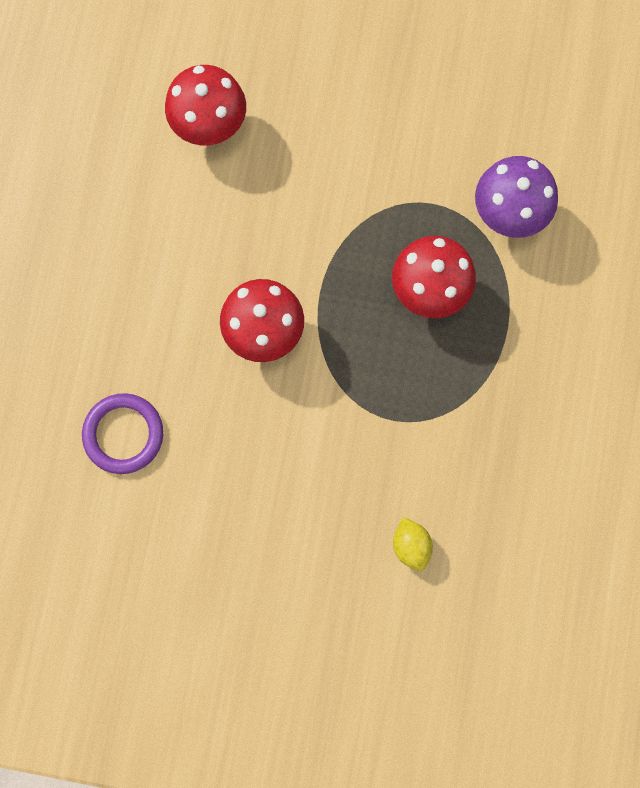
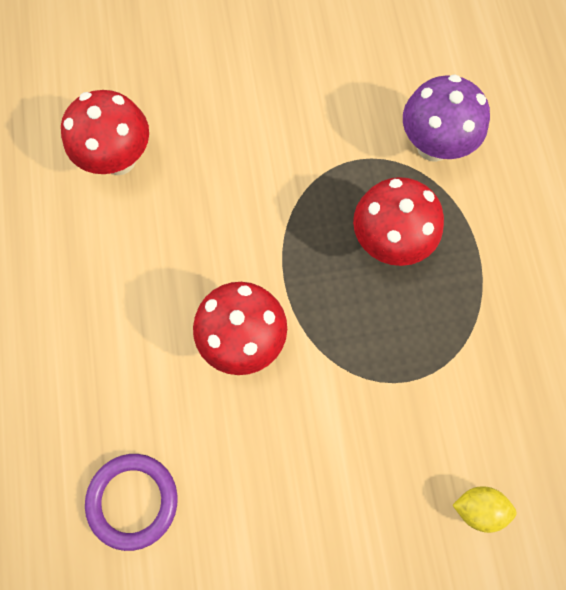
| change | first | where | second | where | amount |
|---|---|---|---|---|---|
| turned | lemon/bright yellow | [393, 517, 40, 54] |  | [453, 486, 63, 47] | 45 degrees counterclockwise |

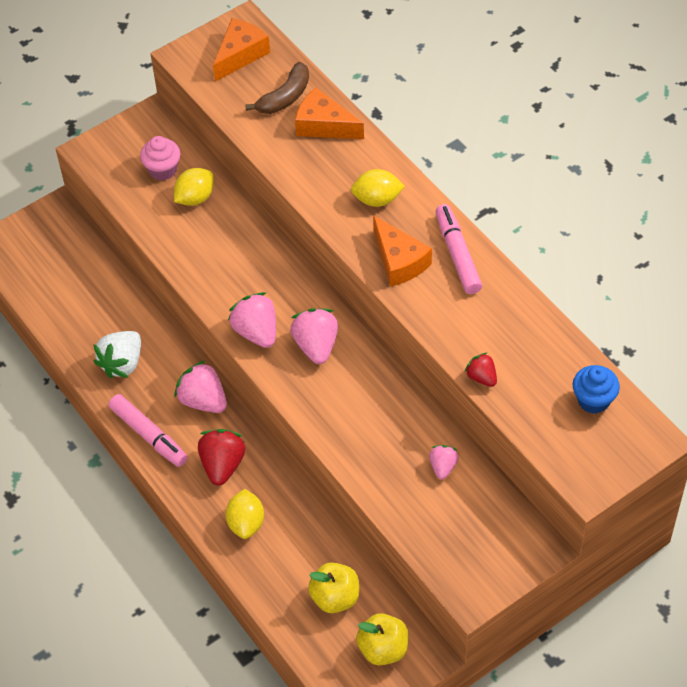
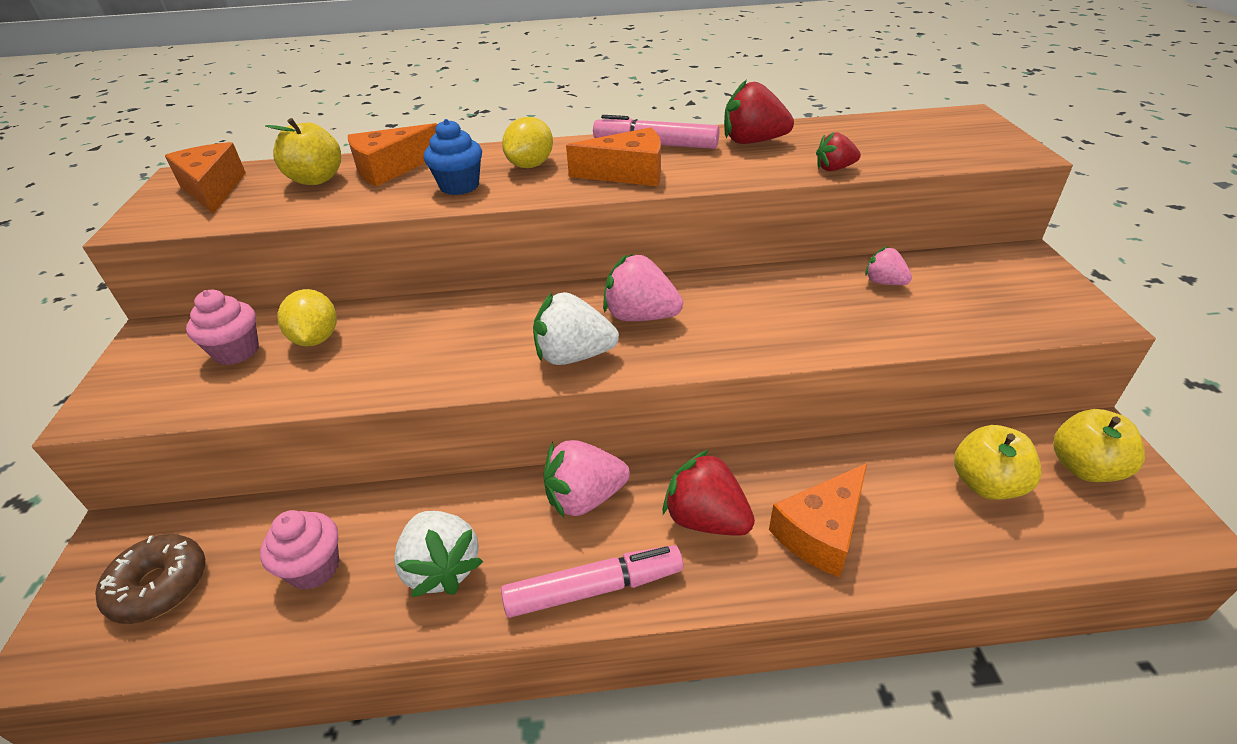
| change | first | where | second | where | amount |
|---|---|---|---|---|---|
| added |  |  | donut/russet | [95, 534, 110, 90] |  |
| added |  |  | cupcake/pink | [260, 510, 79, 80] |  |
| added |  |  | strawberry/crimson | [724, 80, 70, 64] |  |
| moved | cupcake/blue | [573, 365, 47, 49] |  | [424, 119, 58, 76] |  |
| replaced | lemon/bright yellow | [225, 489, 39, 50] | cheese/bright orange | [769, 463, 98, 114] |  |
| replaced | toy banana/russet | [245, 62, 64, 52] | toy apple/bright yellow | [265, 118, 76, 67] |  |
| recoloured | strawberry/pink | [228, 292, 48, 56] | strawberry/pure white | [533, 292, 86, 73] |  |

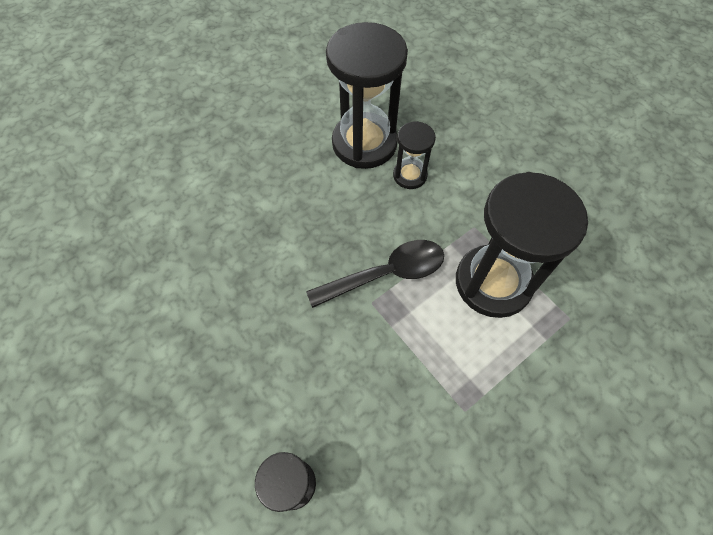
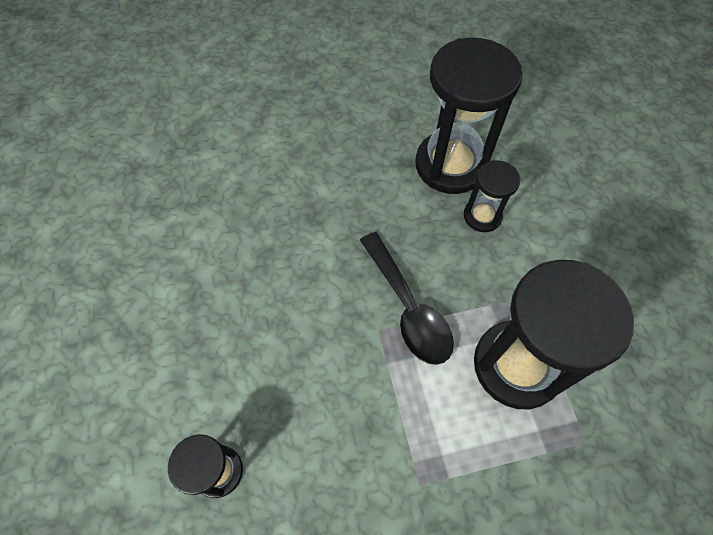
| change | first | where | second | where | amount |
|---|---|---|---|---|---|
| turned | teaspoon/ebony | [306, 240, 138, 68] |  | [360, 232, 94, 133] | 60 degrees clockwise |

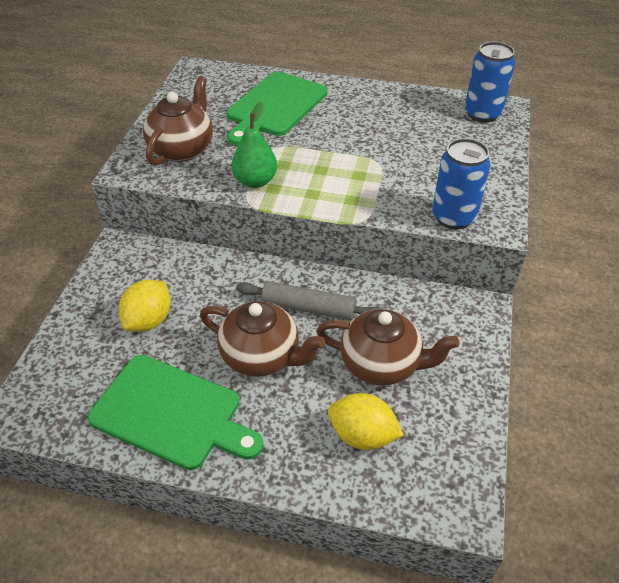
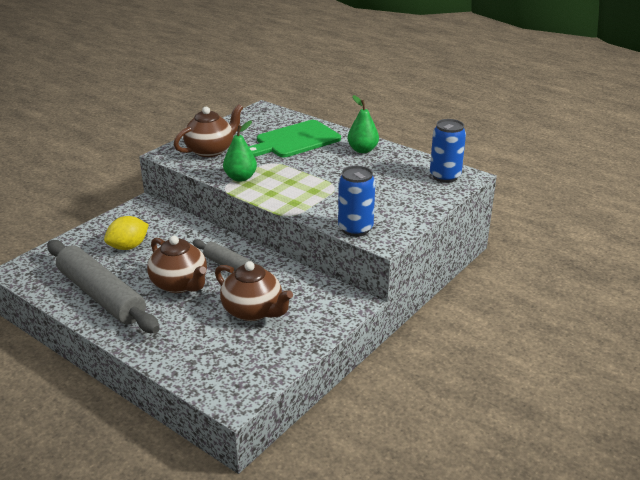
| change | first | where | second | where | amount |
|---|---|---|---|---|---|
| removed | lemon/bright yellow | [328, 393, 76, 57] |  |  |  |
| added |  |  | pear fruit/green | [348, 95, 31, 58] |  |
| replaced | chopping board/green | [88, 355, 175, 115] | dough roller/gray | [47, 240, 113, 93] |  |

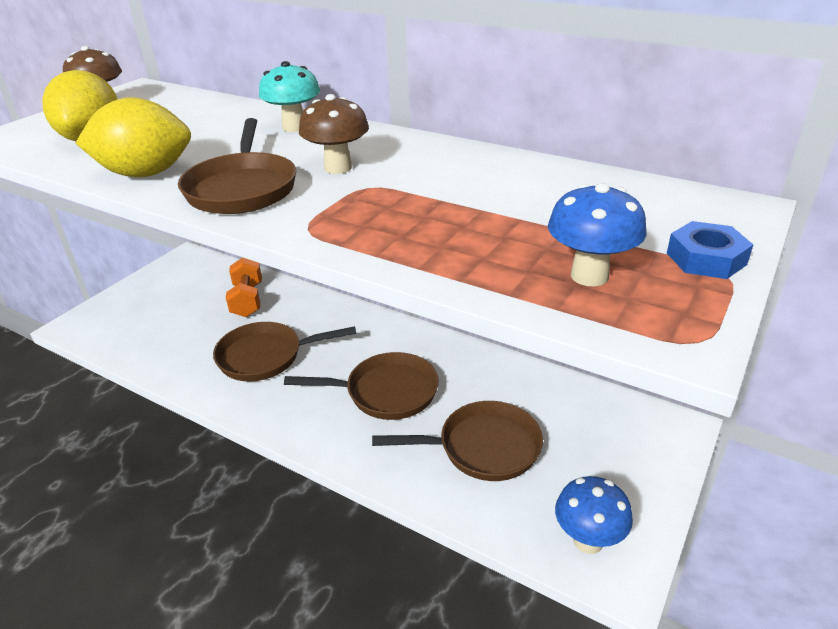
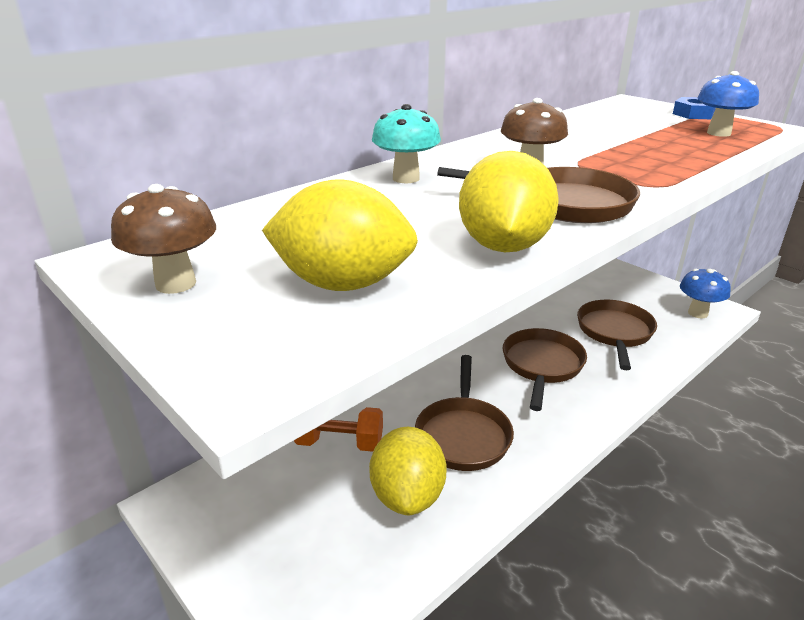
| change | first | where | second | where | amount |
|---|---|---|---|---|---|
| added |  |  | lemon/bright yellow | [369, 426, 78, 89] |  |

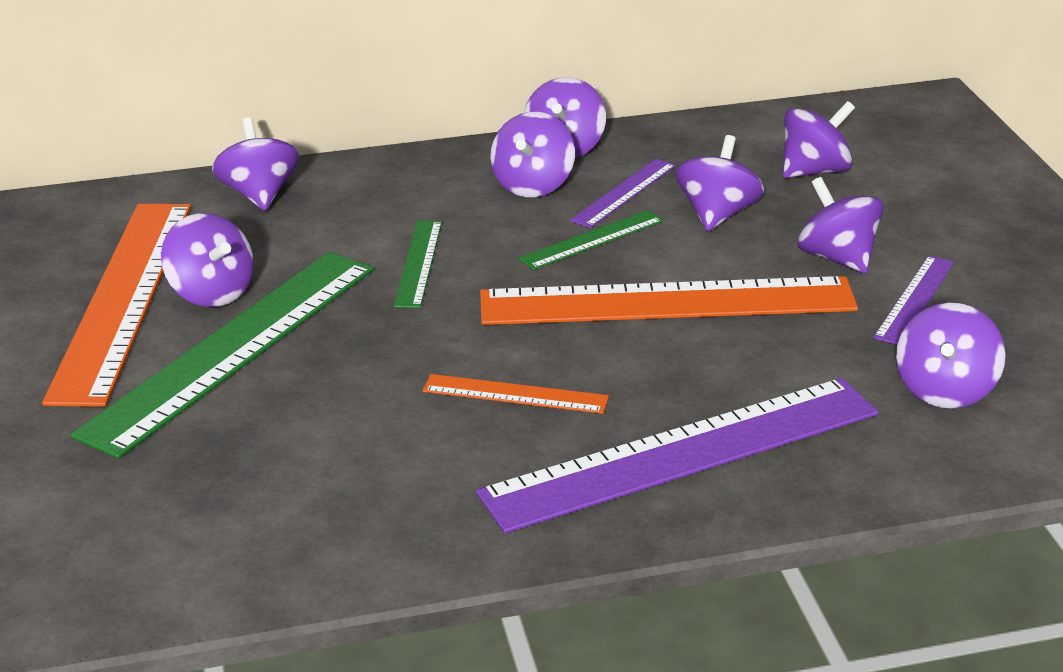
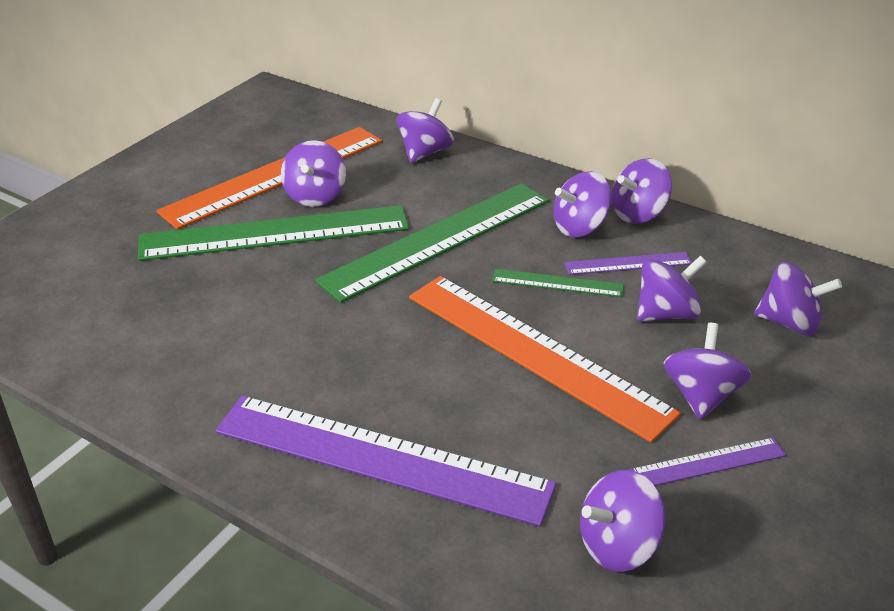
| change | first | where | second | where | amount |
|---|---|---|---|---|---|
| removed | ruler/bright orange | [423, 374, 186, 40] |  |  |  |
| resized | ruler/green | [394, 220, 48, 88] |  | [315, 183, 234, 120] | x2.18 |

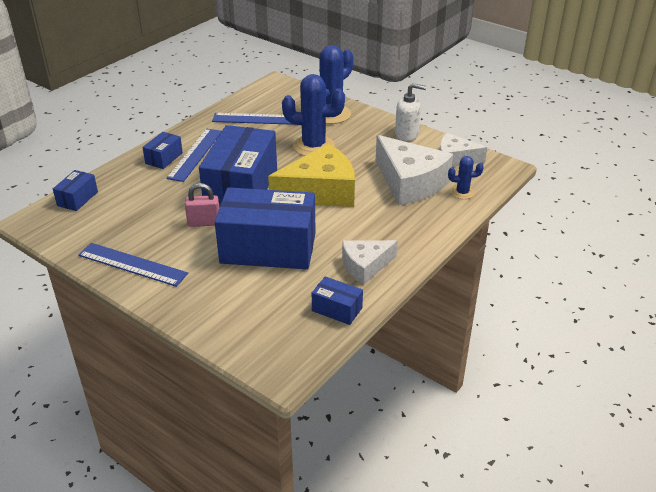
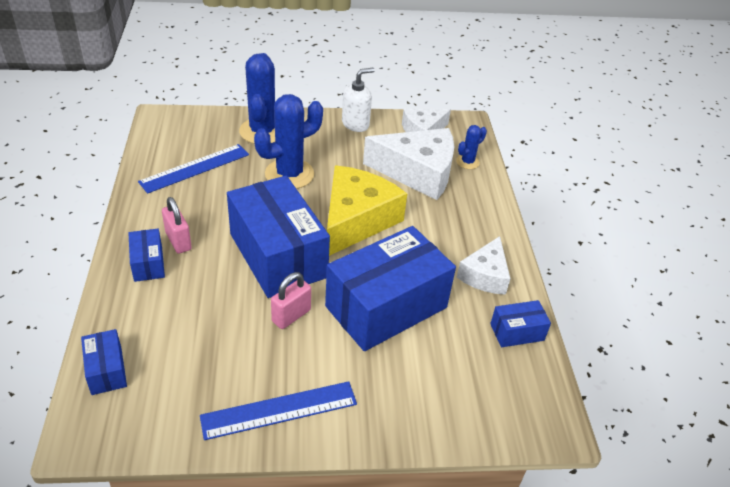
| change | first | where | second | where | amount |
|---|---|---|---|---|---|
| replaced | ruler/blue | [166, 128, 56, 54] | padlock/pink | [162, 197, 30, 57] |  |

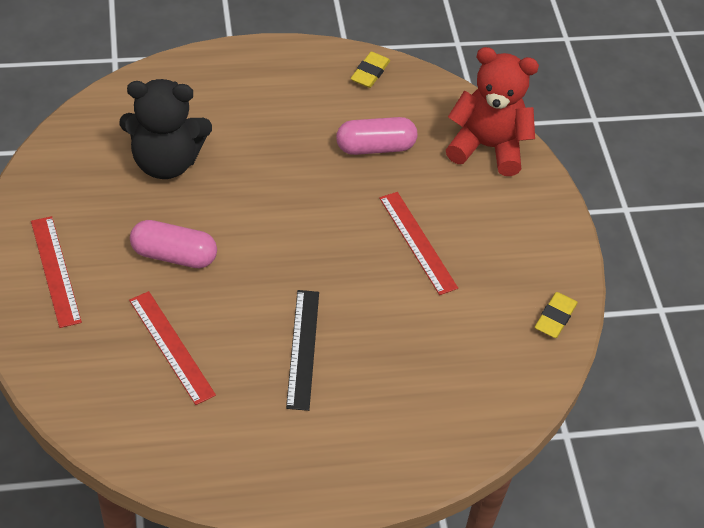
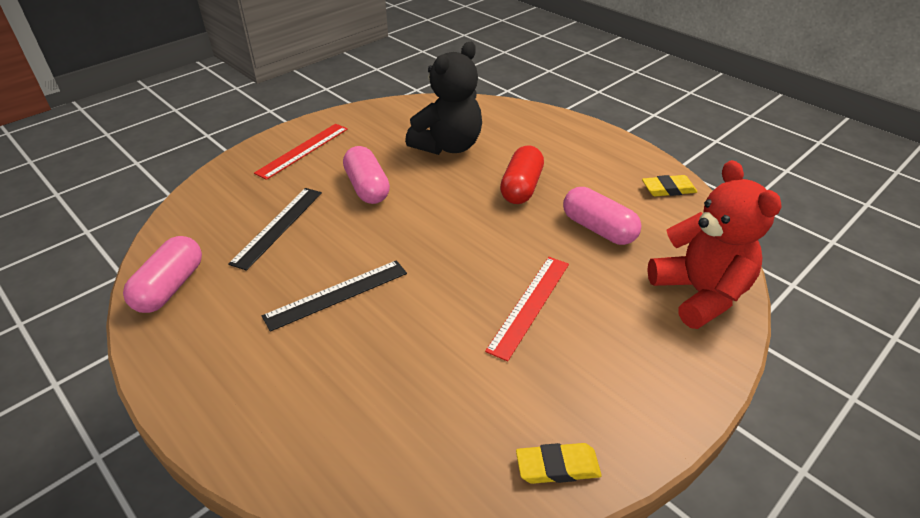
| change | first | where | second | where | amount |
|---|---|---|---|---|---|
| added |  |  | capsule/pink | [123, 236, 79, 77] |  |
| added |  |  | capsule/crimson | [500, 146, 44, 58] |  |
| recoloured | ruler/crimson | [129, 291, 87, 114] | ruler/ebony | [228, 188, 94, 83] |  |
| turned | stuffed bear/ebony | [119, 79, 93, 100] |  | [405, 42, 77, 113] | 105 degrees counterclockwise |

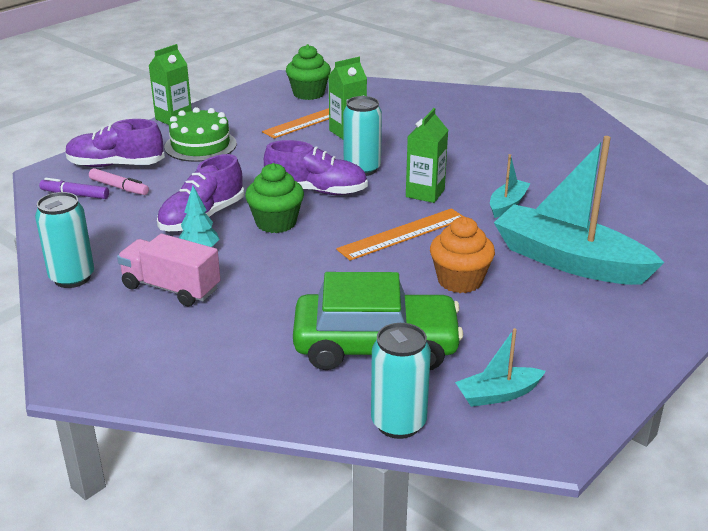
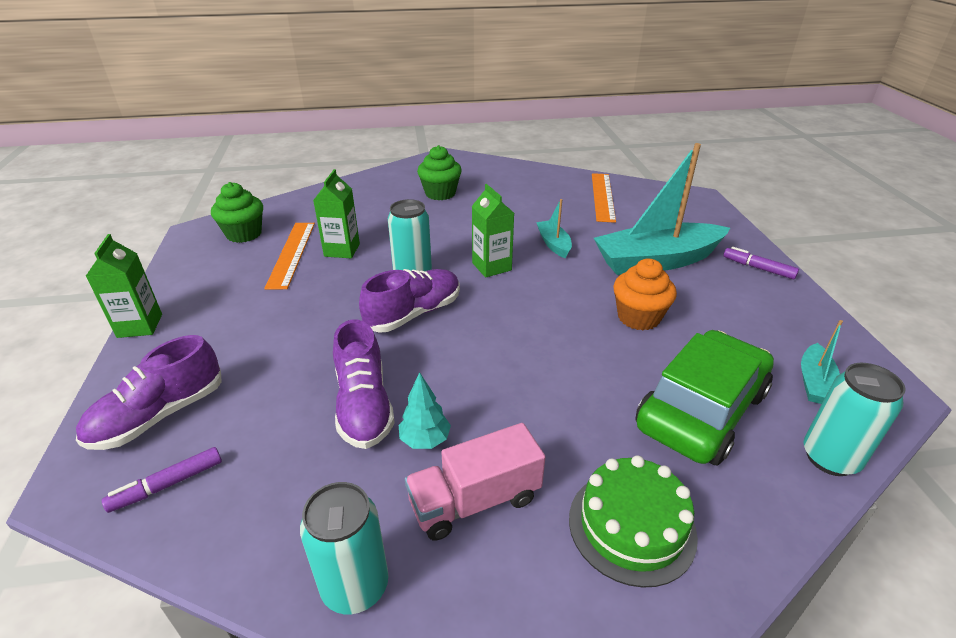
| change | first | where | second | where | amount |
|---|---|---|---|---|---|
| removed | marker pen/pink | [89, 168, 60, 27] |  |  |  |
| added |  |  | marker pen/purple | [723, 247, 76, 32] |  |
| moved | cake/green | [164, 107, 73, 55] |  | [569, 455, 129, 133] |  |
| moved | cupcake/green | [245, 163, 59, 70] |  | [417, 145, 45, 55] |  |
| moved | ruler/bright orange | [336, 208, 128, 53] |  | [592, 173, 24, 50] |  |

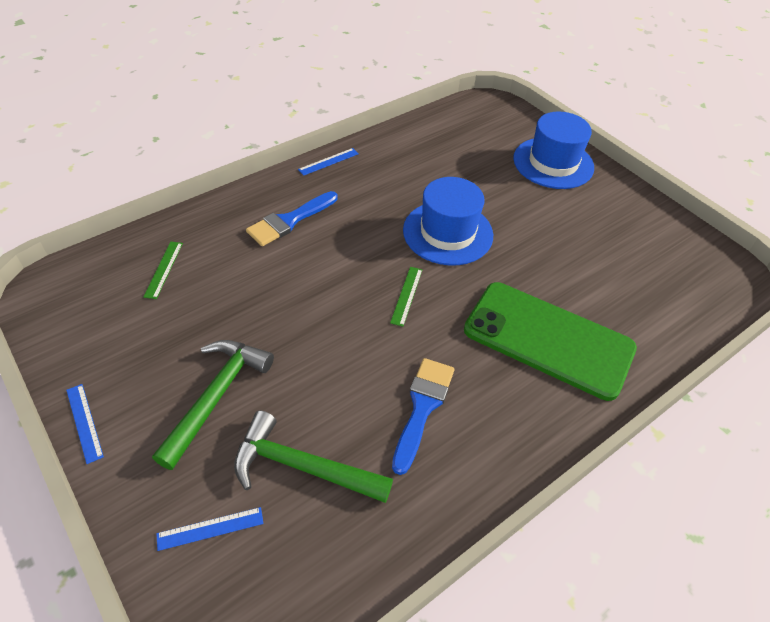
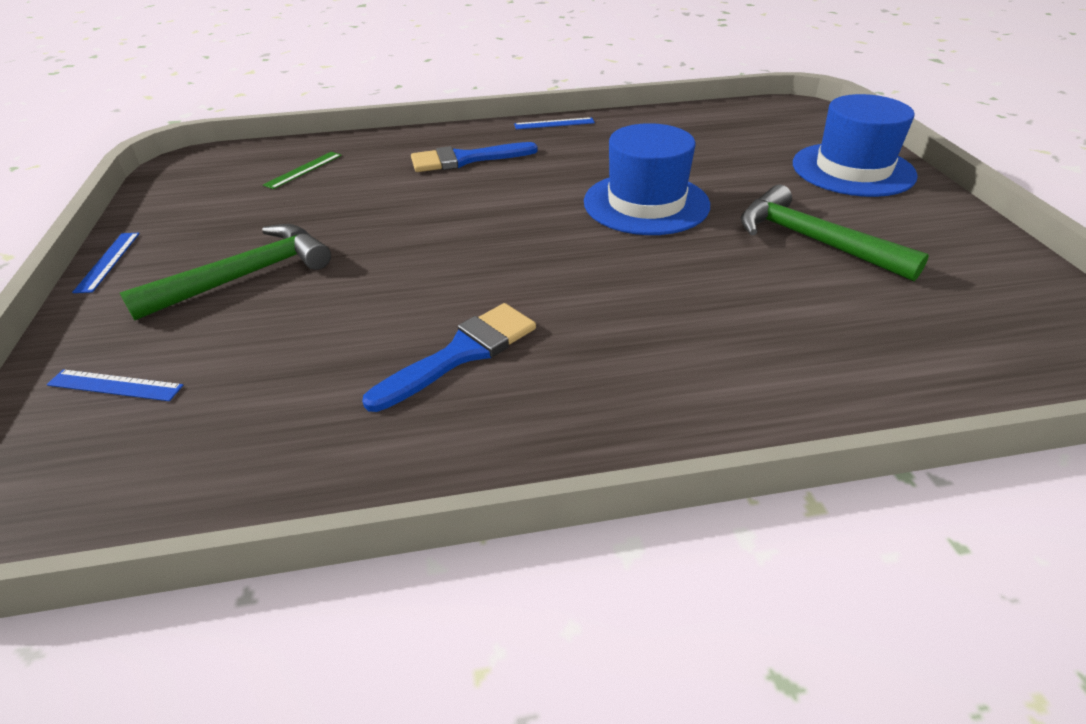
| change | first | where | second | where | amount |
|---|---|---|---|---|---|
| removed | ruler/green | [390, 267, 33, 60] |  |  |  |
| removed | smartphone/green | [464, 282, 173, 119] |  |  |  |
| moved | claw hammer/green | [234, 411, 159, 92] |  | [741, 184, 188, 97] |  |

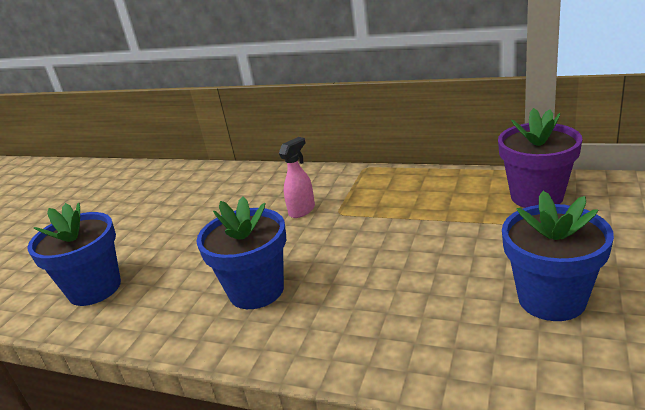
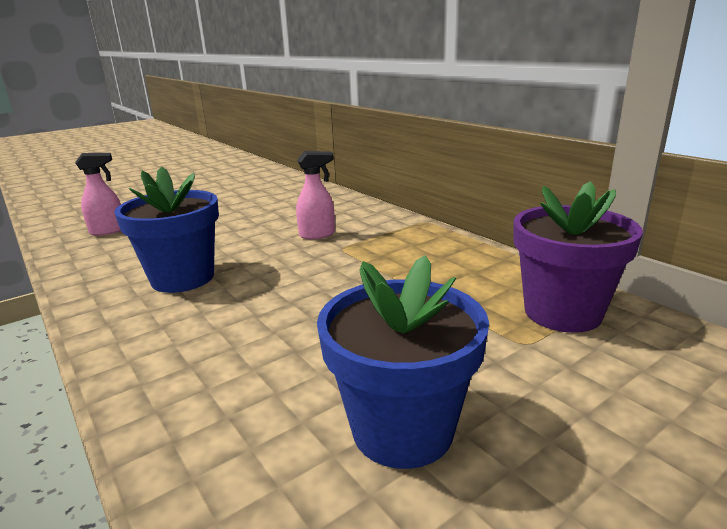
| change | first | where | second | where | amount |
|---|---|---|---|---|---|
| replaced | potted plant/blue | [27, 202, 94, 104] | spray cleaner/pink | [75, 153, 46, 83] |  |

